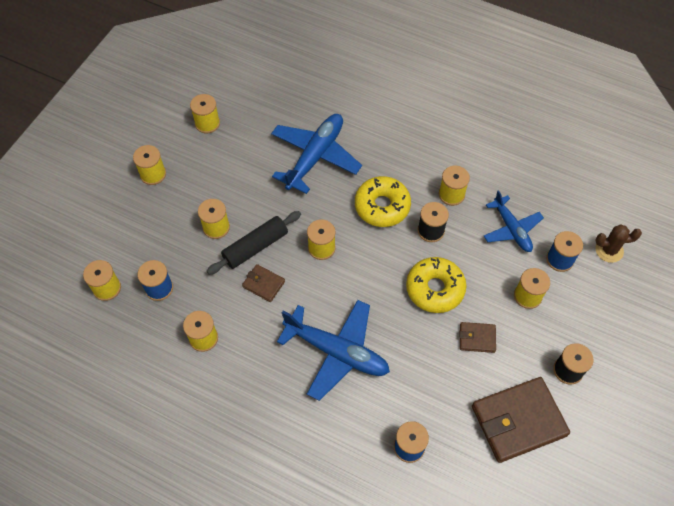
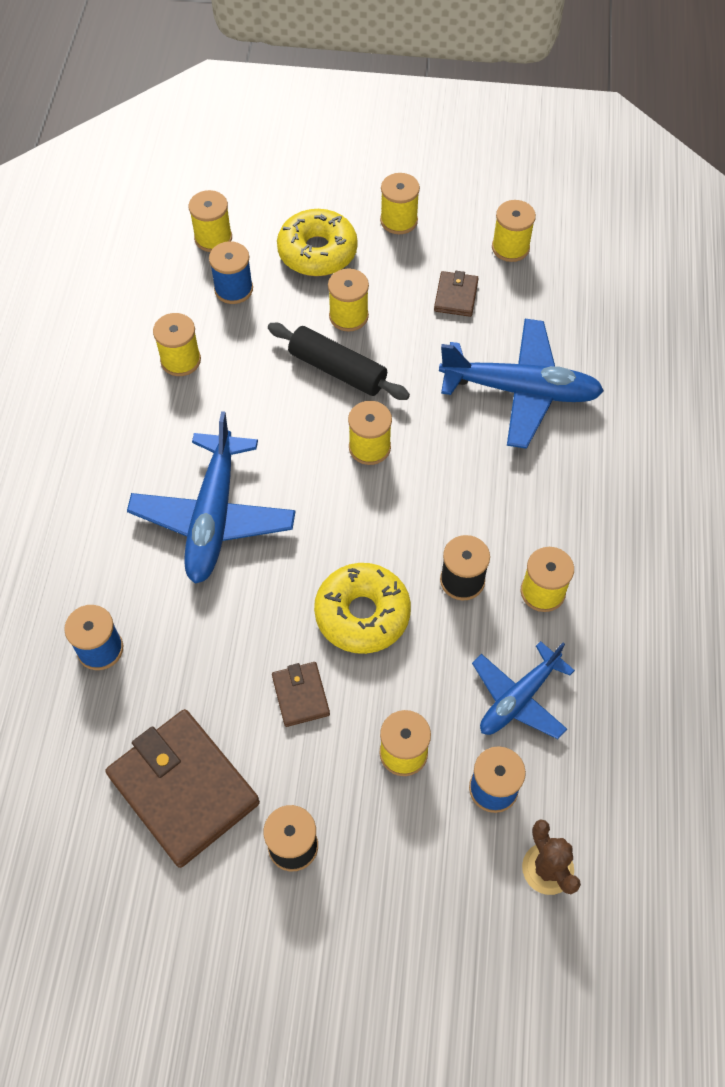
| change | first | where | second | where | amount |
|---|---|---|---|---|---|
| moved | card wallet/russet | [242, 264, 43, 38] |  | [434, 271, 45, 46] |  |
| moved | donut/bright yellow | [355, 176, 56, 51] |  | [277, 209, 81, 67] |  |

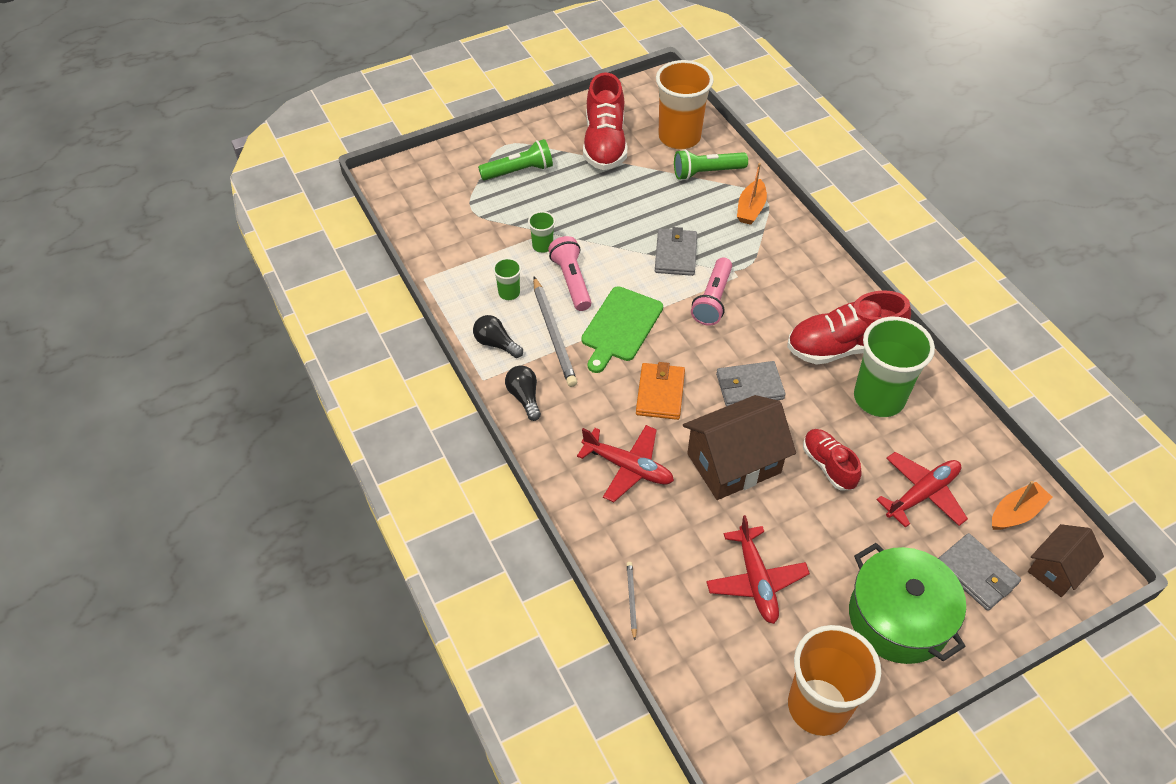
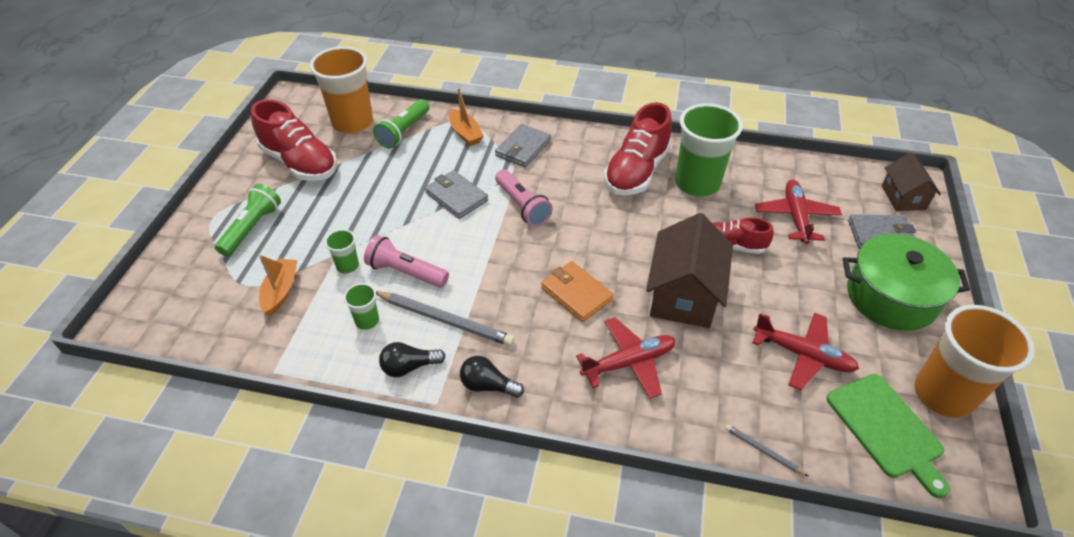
| change | first | where | second | where | amount |
|---|---|---|---|---|---|
| moved | chopping board/green | [581, 286, 82, 87] |  | [826, 374, 124, 124] |  |
| moved | card wallet/gray | [716, 361, 70, 45] |  | [495, 124, 56, 43] |  |
| moved | boat/bright orange | [992, 481, 60, 49] |  | [259, 255, 38, 61] |  |

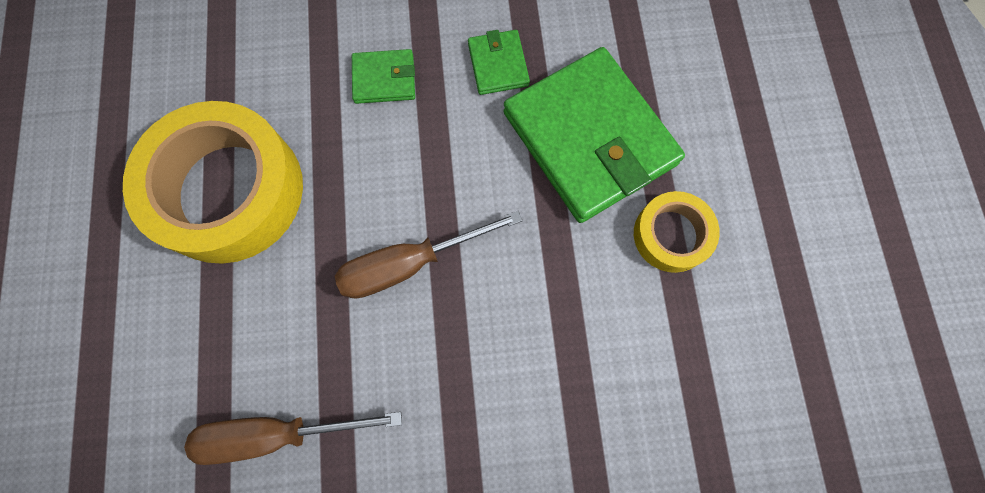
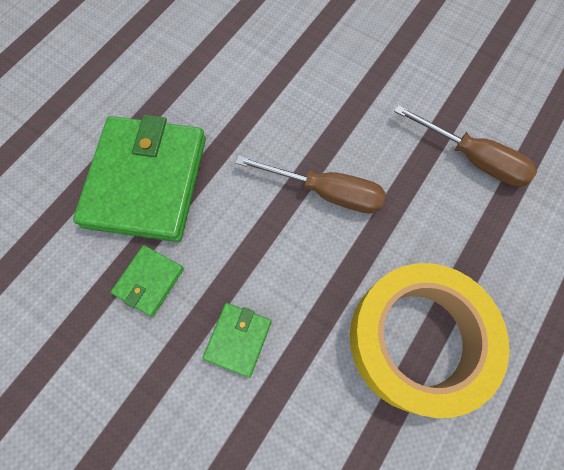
| change | first | where | second | where | amount |
|---|---|---|---|---|---|
| removed | roll of tape/bright yellow | [634, 191, 86, 82] |  |  |  |
| turned | card wallet/green | [352, 49, 63, 55] |  | [203, 303, 69, 75] | 75 degrees clockwise |

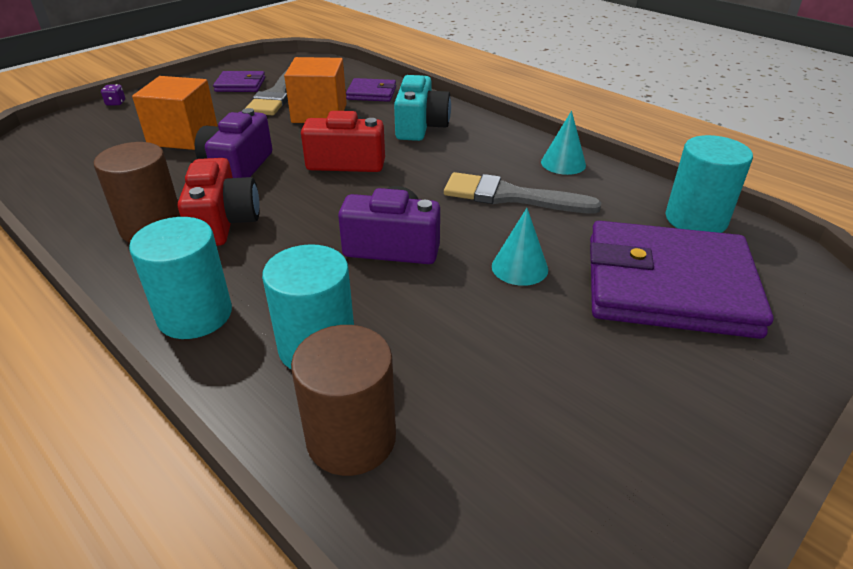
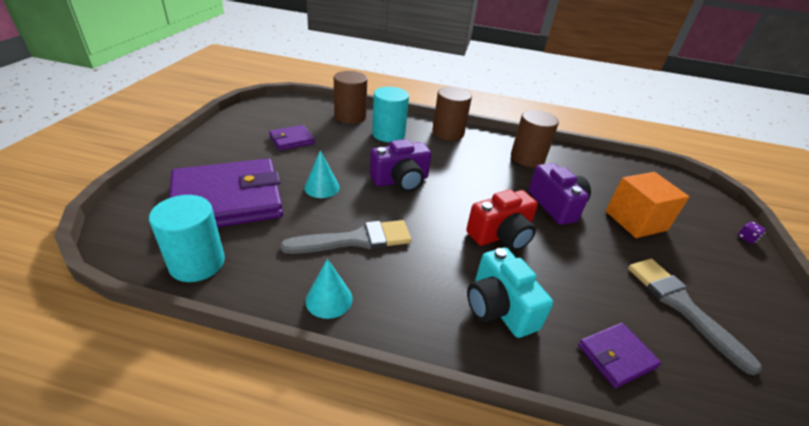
| change | first | where | second | where | amount |
|---|---|---|---|---|---|
| removed | camera/crimson | [178, 158, 82, 88] |  |  |  |
| removed | solid cube/bright orange | [284, 57, 63, 66] |  |  |  |
| moved | card wallet/purple | [213, 71, 52, 21] |  | [269, 125, 46, 26] |  |
| recoloured | solid cylinder/turquoise | [129, 217, 103, 122] | solid cylinder/russet | [432, 87, 40, 54] |  |

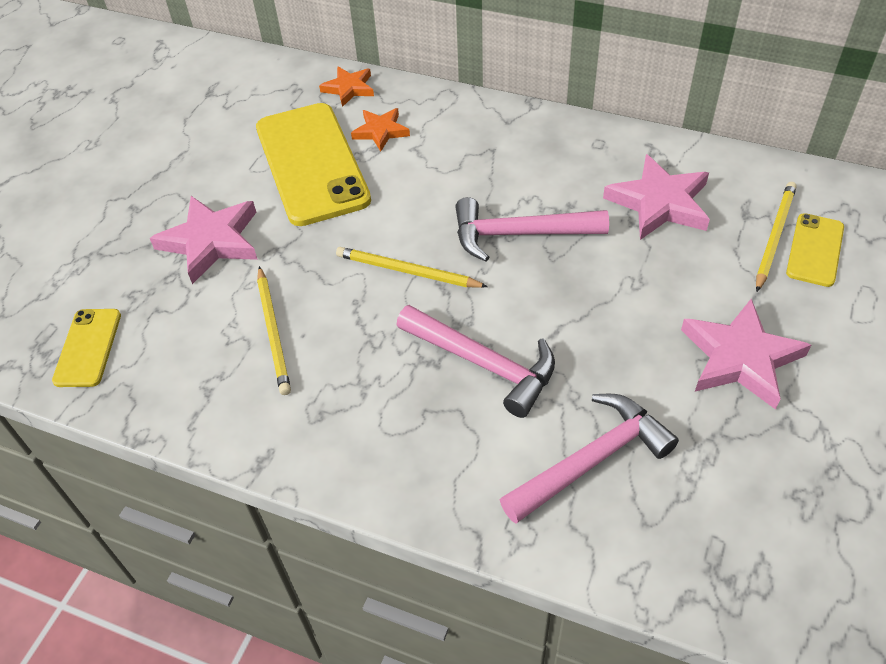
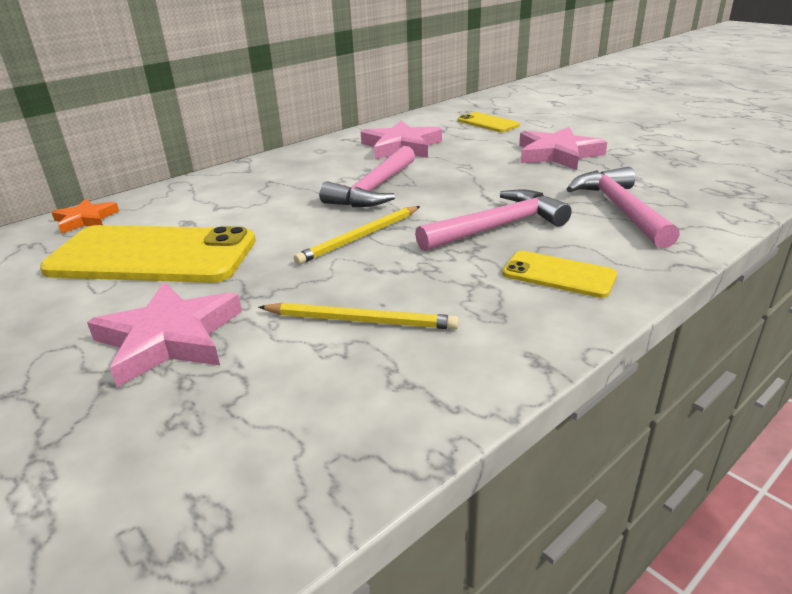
| change | first | where | second | where | amount |
|---|---|---|---|---|---|
| removed | star shape/bright orange | [351, 108, 59, 43] |  |  |  |
| removed | lead pencil/bright yellow | [756, 182, 41, 110] |  |  |  |
| moved | smartphone/bright yellow | [52, 309, 69, 78] |  | [502, 251, 115, 47] |  |

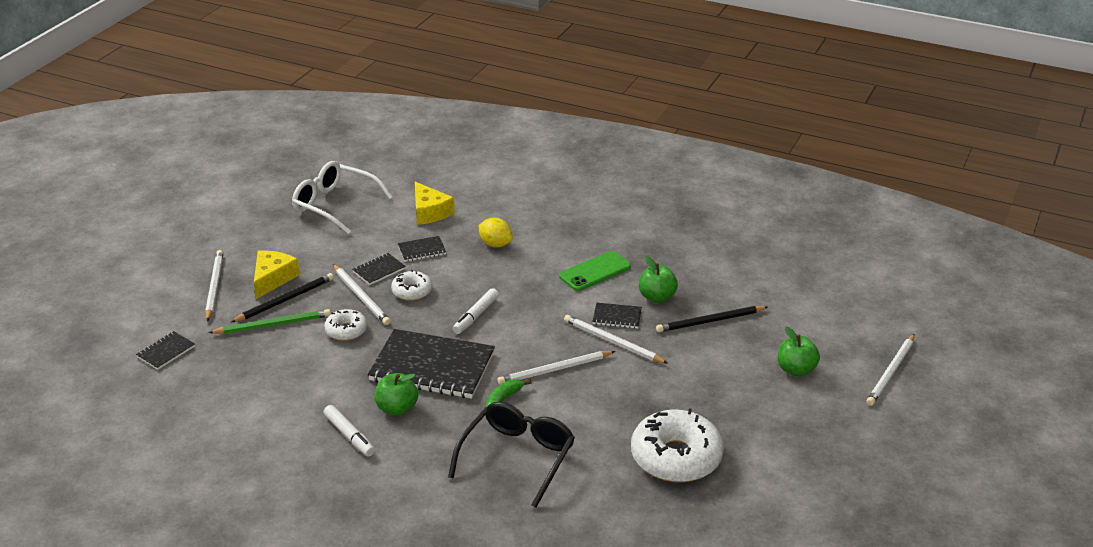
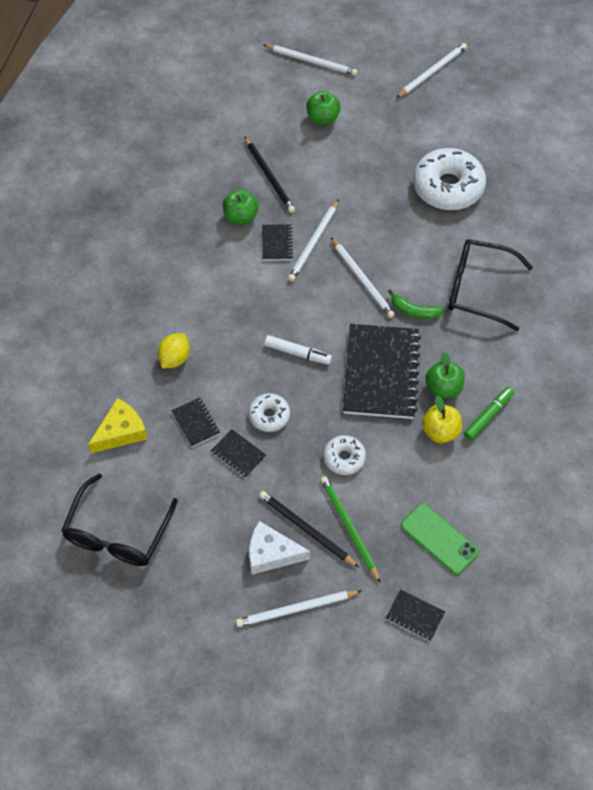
| change | first | where | second | where | amount |
|---|---|---|---|---|---|
| added |  |  | toy apple/bright yellow | [422, 396, 40, 47] |  |
| moved | lead pencil/pure white | [333, 264, 57, 61] |  | [396, 43, 71, 55] |  |
| moved | smartphone/green | [559, 251, 72, 40] |  | [401, 503, 78, 72] |  |
| recoloured | cheese/bright yellow | [254, 251, 46, 48] | cheese/pure white | [249, 521, 61, 53] |  |
| recoloured | eyeglasses/pure white | [292, 161, 101, 73] | eyeglasses/ebony | [61, 473, 117, 93] |  |
| recoloured | marker pen/pure white | [324, 405, 51, 51] | marker pen/green | [464, 387, 50, 54] |  |

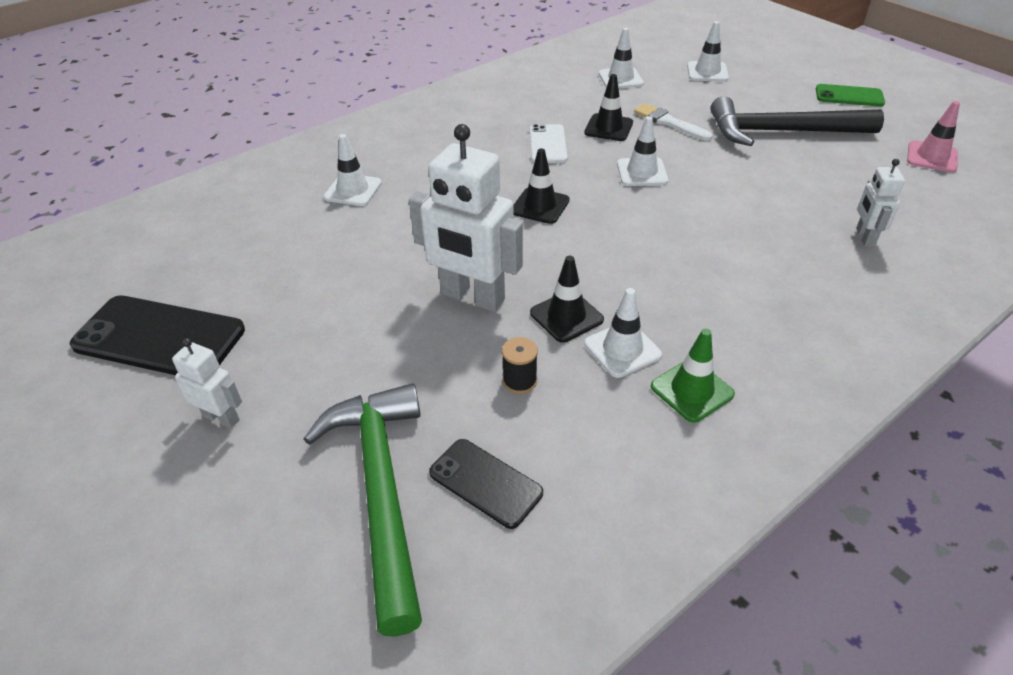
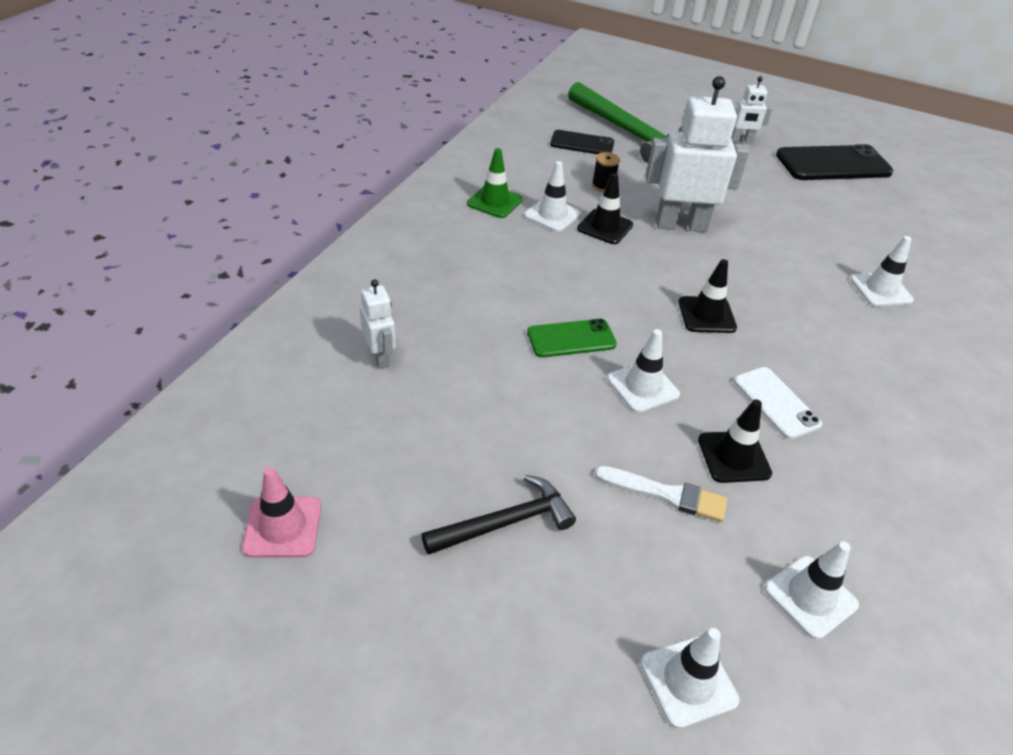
| change | first | where | second | where | amount |
|---|---|---|---|---|---|
| moved | smartphone/green | [816, 84, 69, 23] |  | [527, 319, 90, 39] |  |
| resized | claw hammer/ebony | [710, 96, 174, 50] |  | [422, 475, 154, 80] | x0.59 |

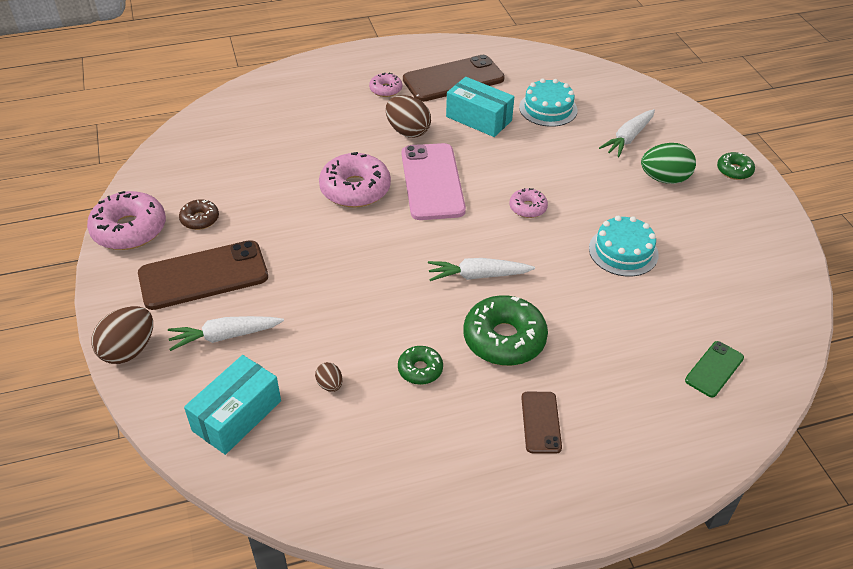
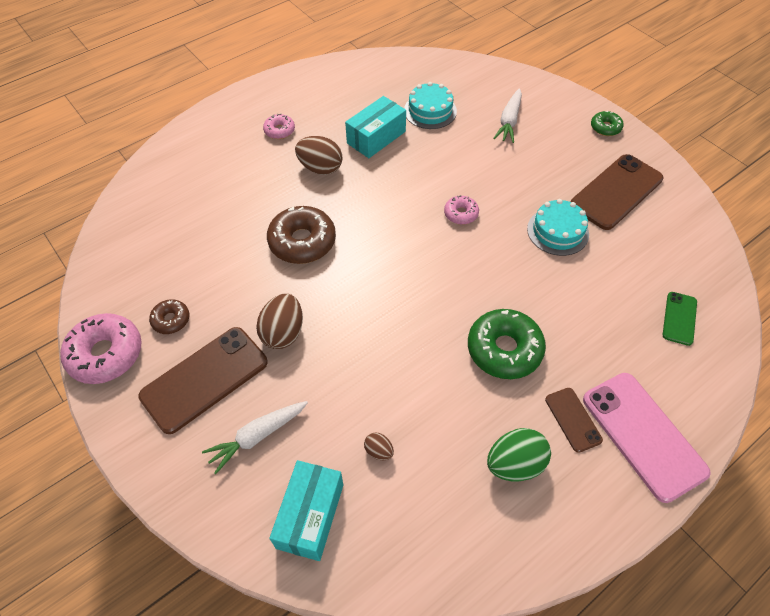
| change | first | where | second | where | amount |
|---|---|---|---|---|---|
| removed | donut/green | [398, 346, 45, 39] |  |  |  |
| removed | carrot/pure white | [428, 258, 107, 23] |  |  |  |
| moved | egg/russet | [91, 306, 62, 58] |  | [256, 294, 47, 55] |  |
| moved | smartphone/pink | [402, 143, 64, 77] |  | [583, 373, 128, 130] |  |
| moved | smartphone/russet | [403, 55, 102, 47] |  | [571, 154, 92, 76] |  |
| moved | egg/green | [641, 143, 55, 41] |  | [487, 428, 64, 53] |  |
| recoloured | donut/pink | [319, 152, 72, 56] | donut/russet | [267, 206, 69, 58] |  |
| turned | box/turquoise | [446, 77, 68, 60] |  | [345, 96, 61, 62] | 60 degrees counterclockwise |

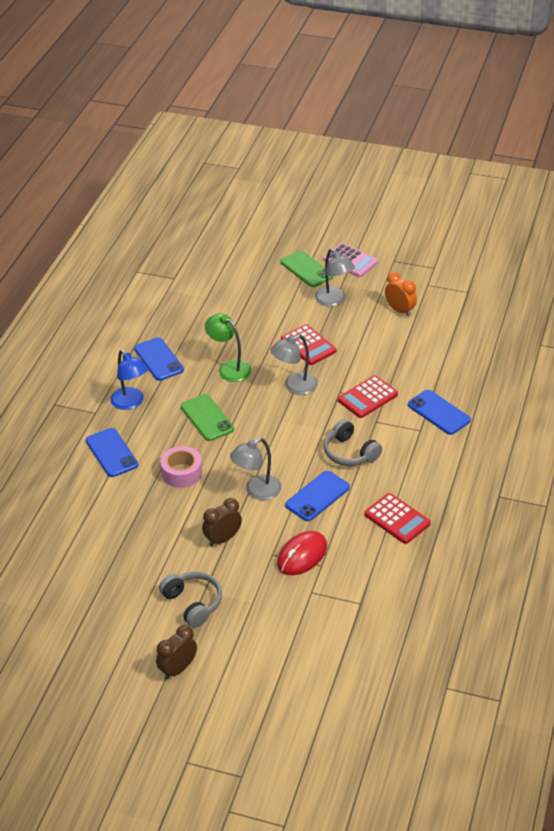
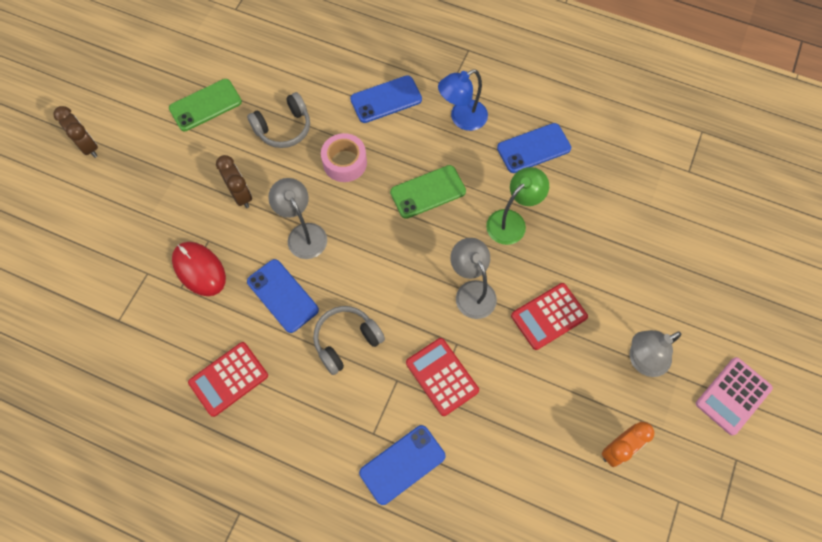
| change | first | where | second | where | amount |
|---|---|---|---|---|---|
| moved | headphones/gray | [159, 572, 63, 56] |  | [247, 92, 63, 56] |  |
| moved | smartphone/green | [280, 250, 53, 37] |  | [169, 79, 73, 52] |  |

